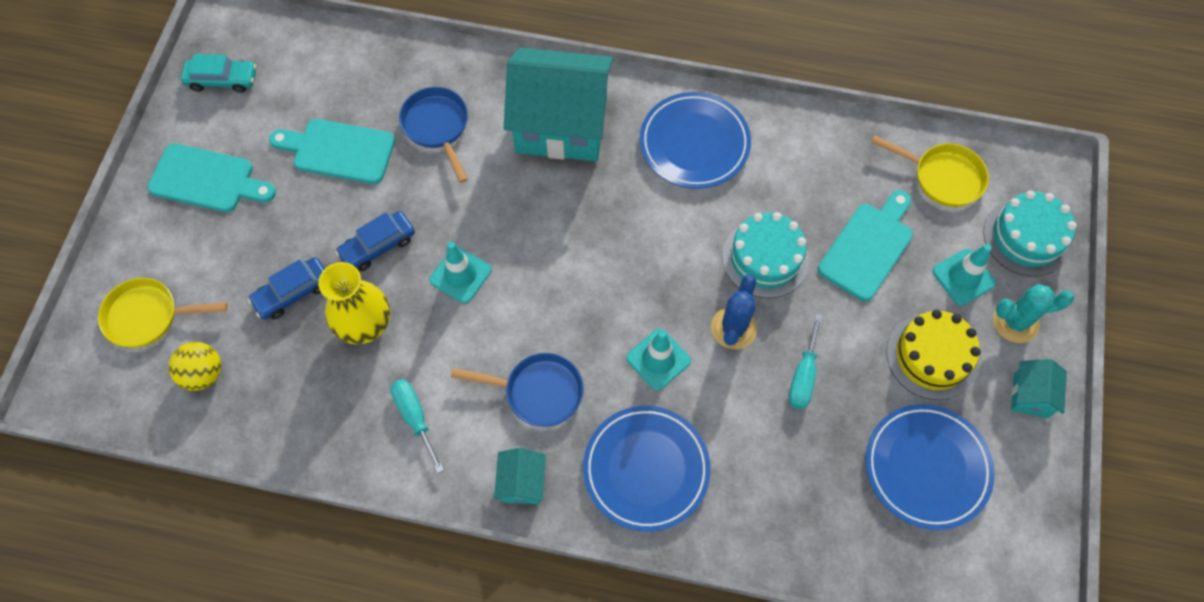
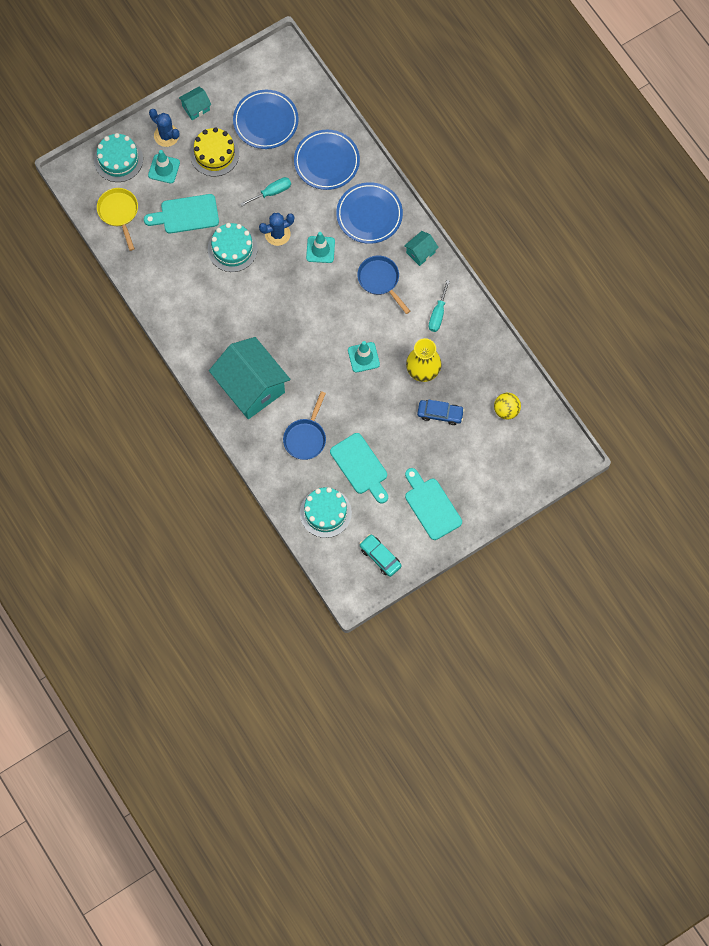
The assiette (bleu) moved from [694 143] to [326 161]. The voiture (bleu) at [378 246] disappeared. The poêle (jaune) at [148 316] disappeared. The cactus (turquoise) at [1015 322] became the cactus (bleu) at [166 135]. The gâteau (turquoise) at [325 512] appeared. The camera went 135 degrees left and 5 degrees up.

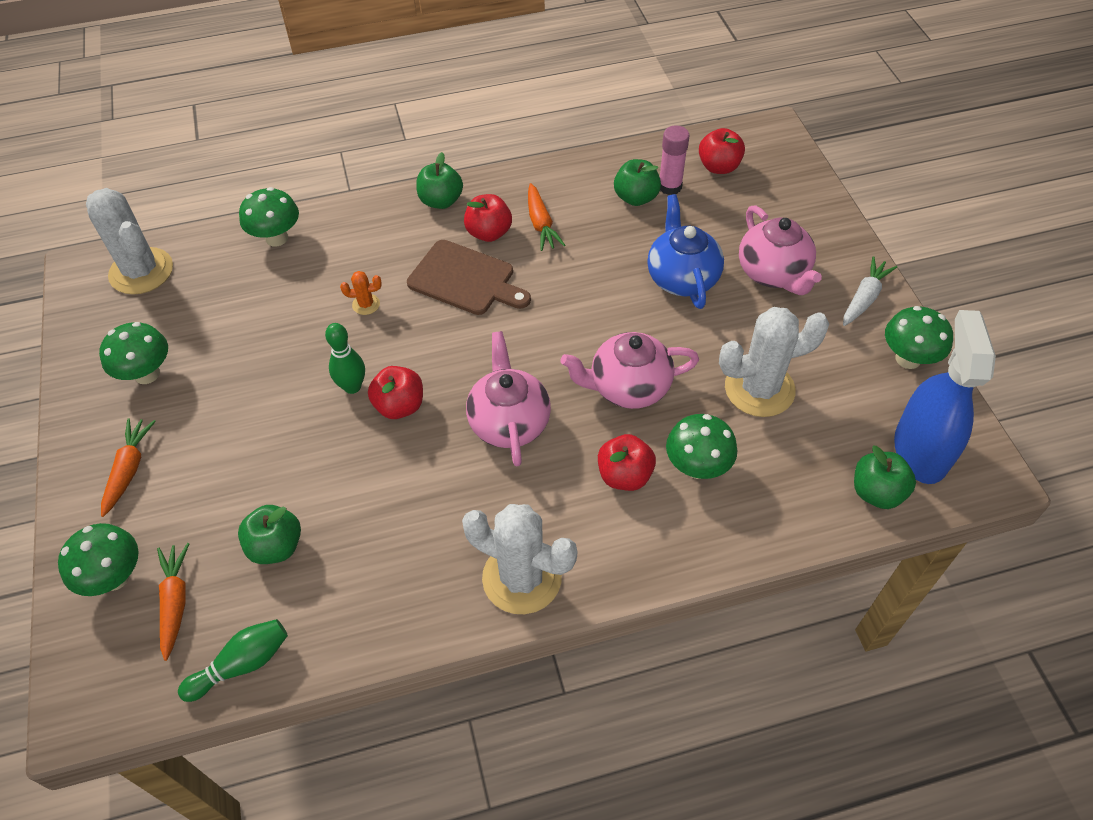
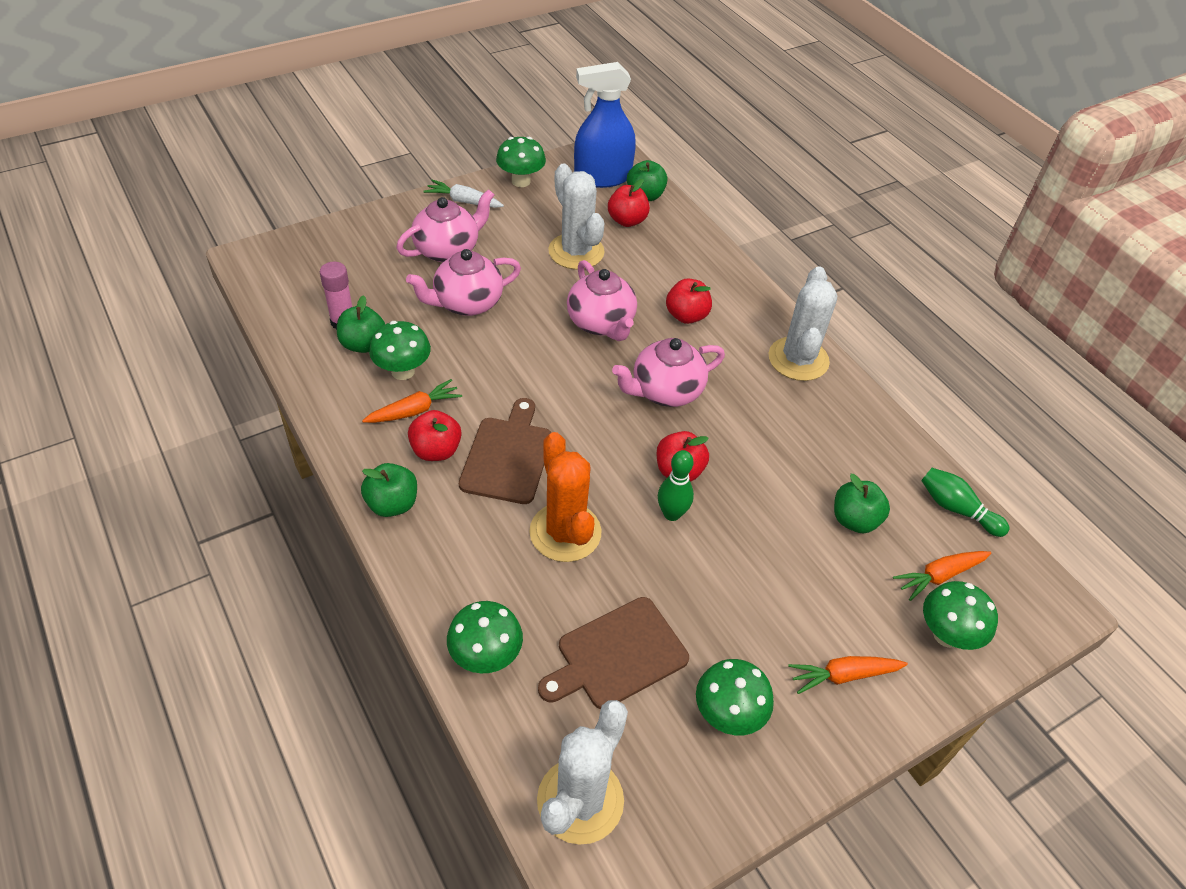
The pomme (rouge) moved from [719 167] to [627 221]. The théière (bleu) at [682 278] became the théière (rose) at [467 303]. The cactus (orange) at [366 304] changed to 2.35 times the size. The champignon (vert) moved from [697 467] to [403 371]. The planche à découper (marron) at [617 655] appeared. The camera went 110 degrees left and 5 degrees down.

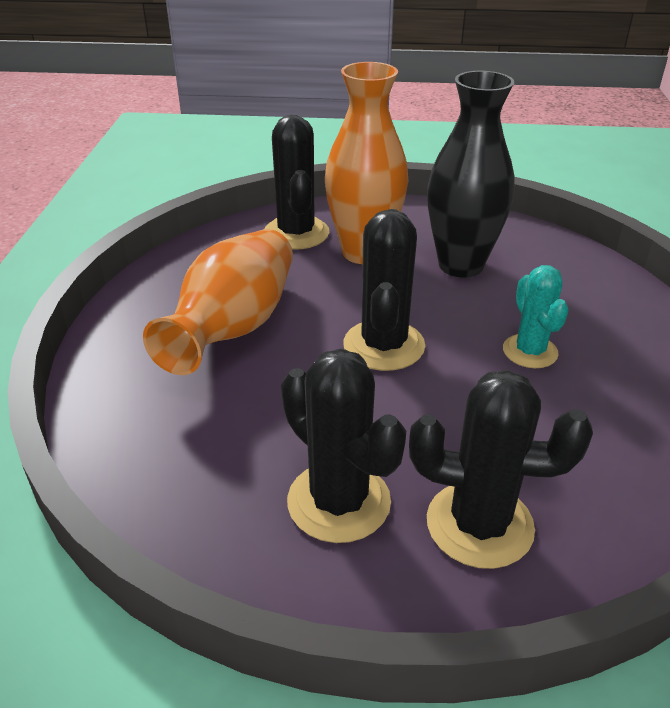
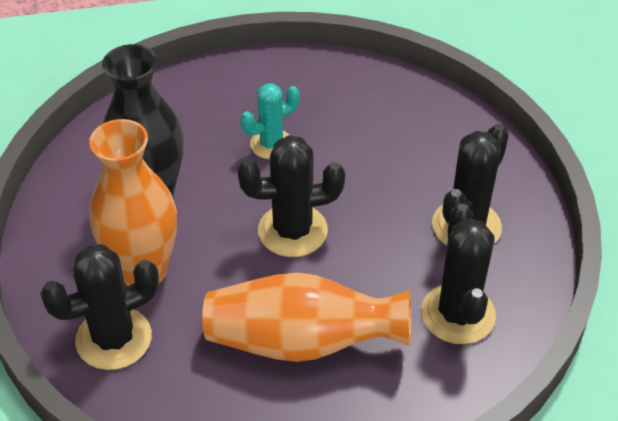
The cactus (noir) moved from [479 524] to [458 314]. The camera went 105 degrees left and 10 degrees up.

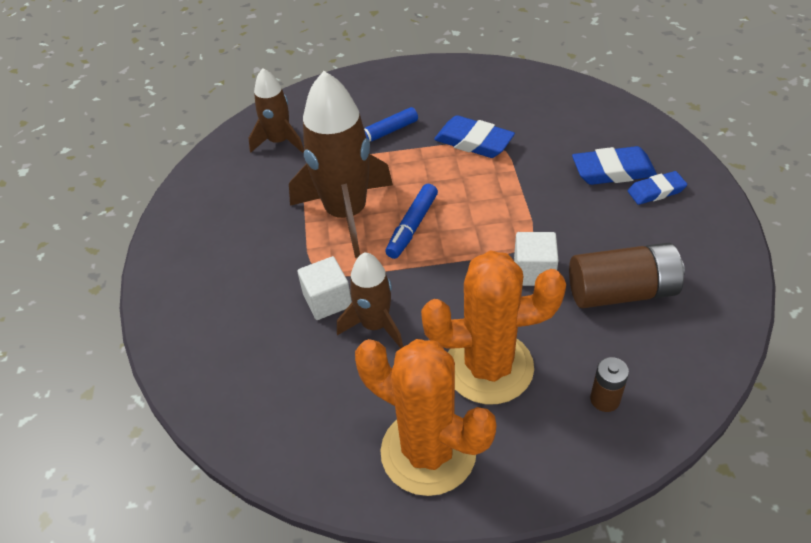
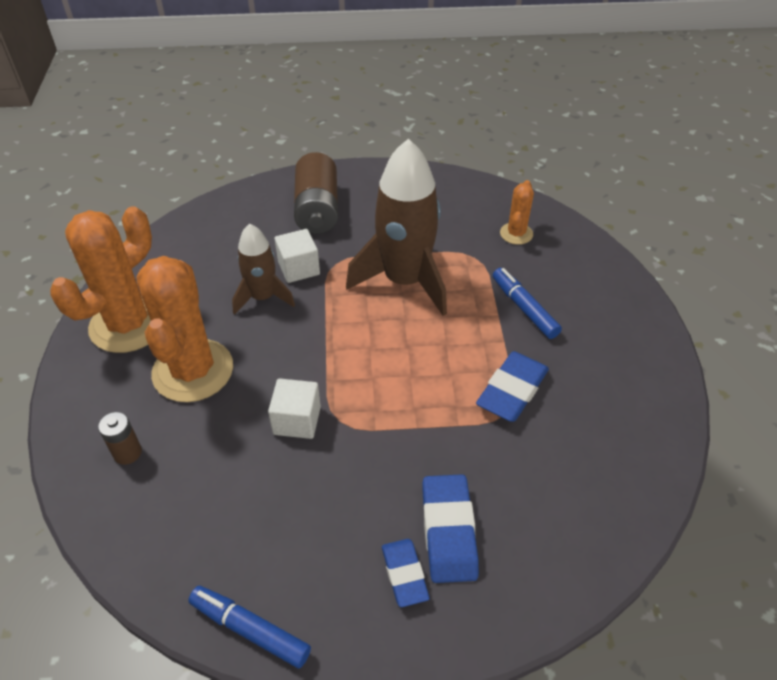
The fusée (marron) at [279 142] was replaced by the cactus (orange) at [516 234]. The feutre (bleu) moved from [412 226] to [250 630]. The pile (marron) moved from [622 292] to [317 209]. The camera went 90 degrees right and 0 degrees up.

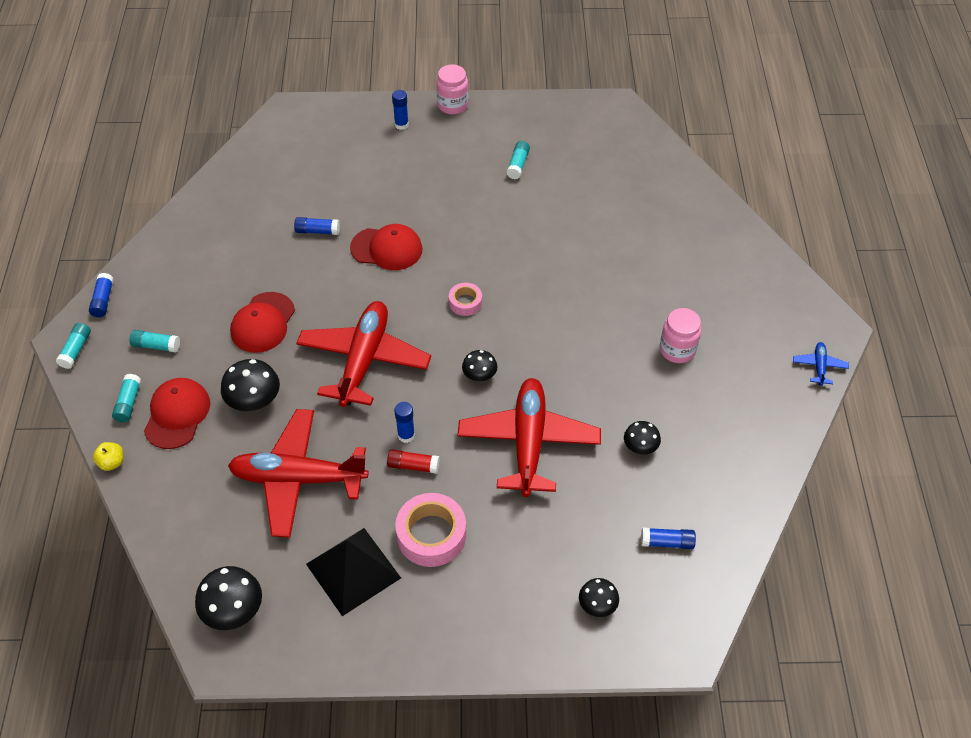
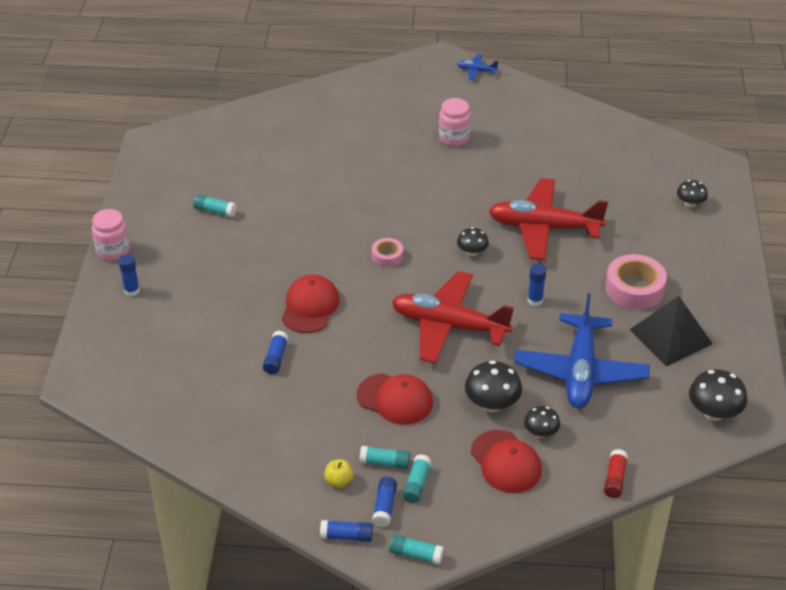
The bâton de colle (turquoise) moved from [128 403] to [385 463]. The casquette (rouge) at [177 414] turned 135 degrees counterclockwise. The avion (rouge) at [298 479] became the avion (bleu) at [580 371]. The champignon (noir) moved from [640 447] to [541 432]. The pomme (jaune) moved from [112 462] to [339 481]. The bâton de colle (rouge) moved from [413 466] to [615 479]. The bâton de colle (bleu) moved from [667 542] to [384 507]. The camera went 85 degrees left and 10 degrees down.

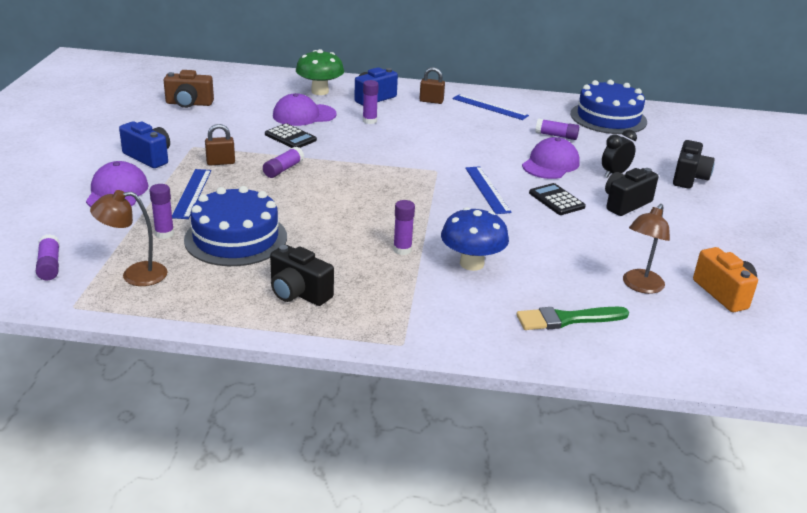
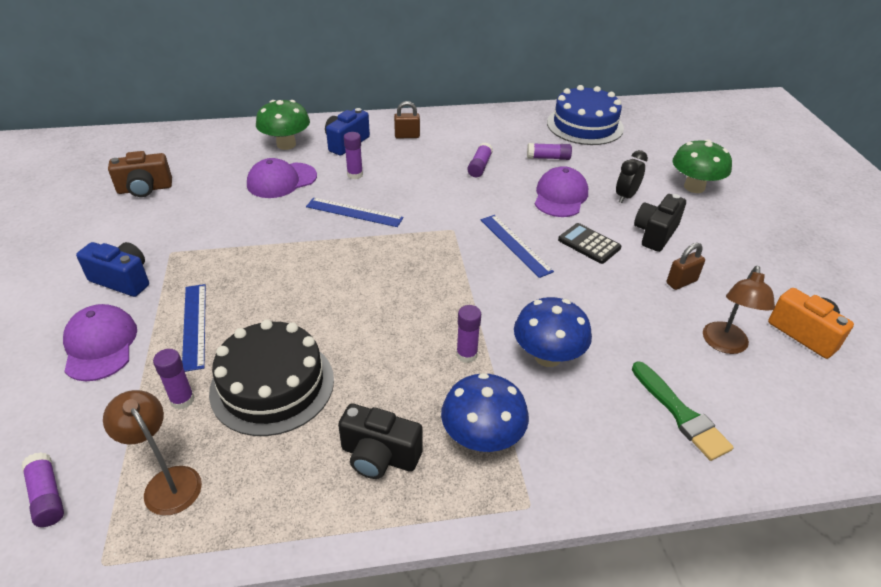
The règle (bleu) moved from [489 107] to [354 212]. The calculatrice (noir) at [290 137] disappeared. The cadenas (marron) moved from [220 162] to [681 282]. The appareil photo (noir) at [689 178] was replaced by the champignon (vert) at [694 187]. The bâton de colle (violet) moved from [283 169] to [479 166]. The gâteau (bleu) at [236 238] became the gâteau (noir) at [272 385]. The lampe (marron) at [135 275] turned 75 degrees clockwise. The pinceau (vert) at [567 319] turned 90 degrees counterclockwise. The champignon (bleu) at [482 438] appeared. The camera went 15 degrees left and 10 degrees up.

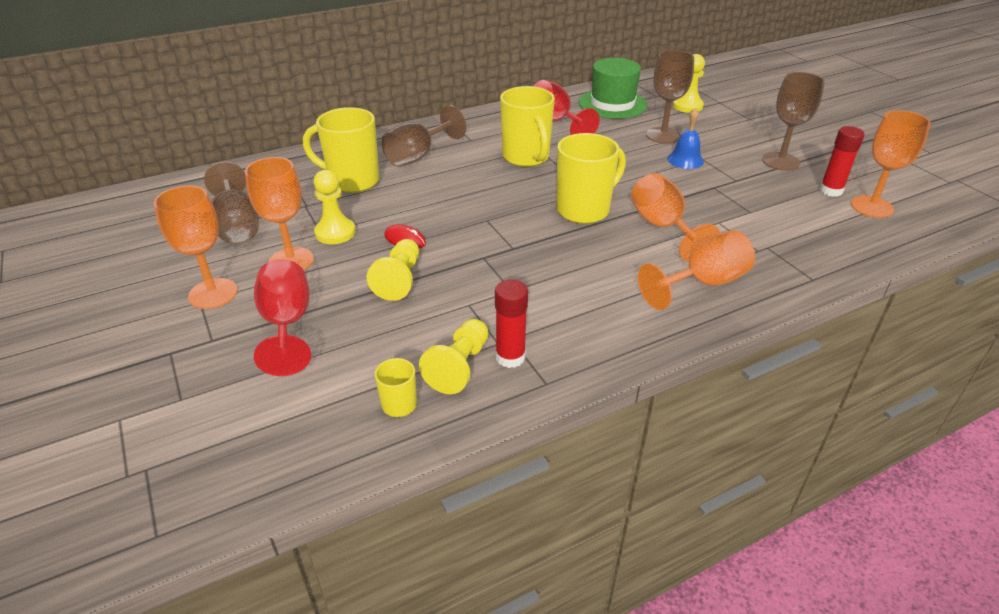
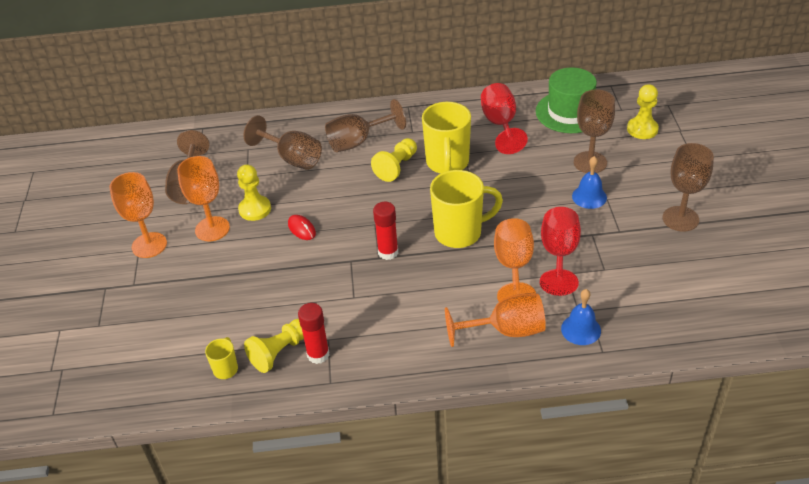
The tasse (jaune) at [352 181] was replaced by the verre à pied (marron) at [292 158]. The verre à pied (orange) at [872 207] disappeared. The bâton de colle (rouge) moved from [831 191] to [388 252]. The pion (jaune) moved from [399 280] to [396 167]. The verre à pied (rouge) moved from [287 324] to [559 255]. The cloche (bleu) at [581 329] appeared. The camera went 25 degrees right and 5 degrees up.

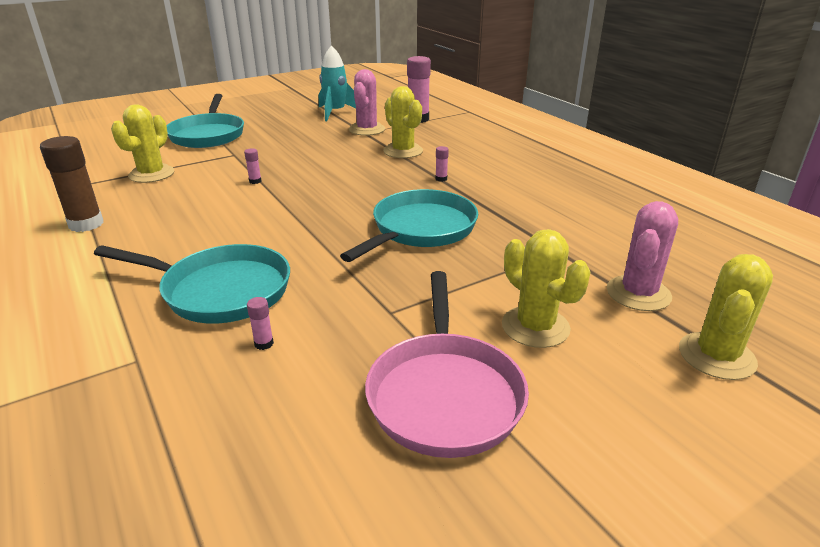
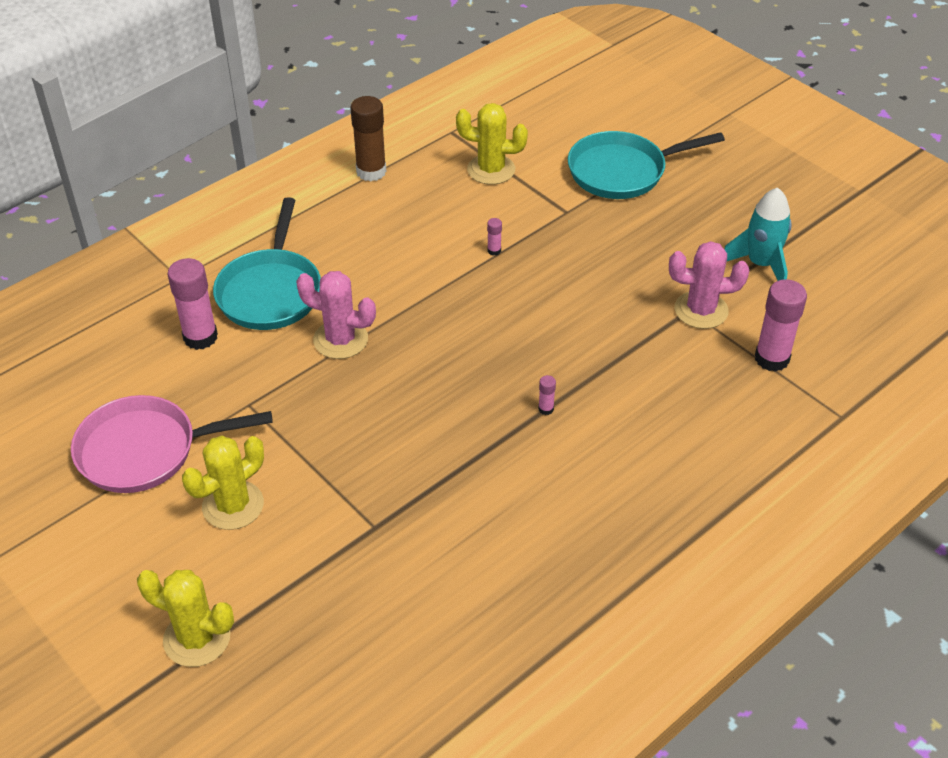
The cactus (jaune) at [403 151] disappeared. The poêle (turquoise) at [420 229] disappeared. The cactus (rose) moved from [638 293] to [340 340]. The bâton de colle (rose) at [264 344] changed to 2.30 times the size. The camera went 80 degrees right and 15 degrees up.

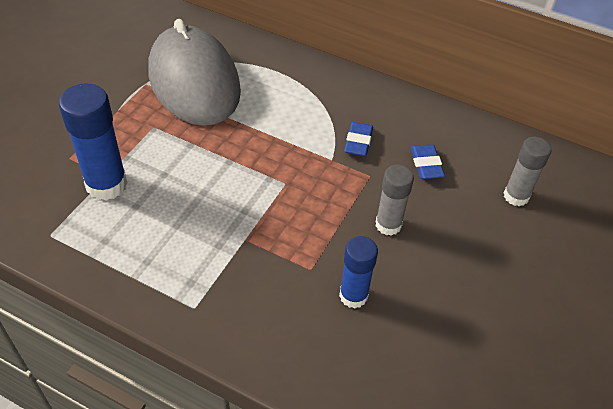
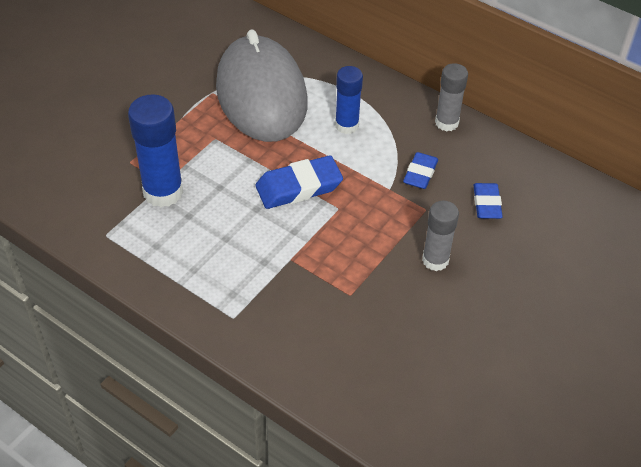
The bâton de colle (gris) moved from [516 196] to [446 122]. The bâton de colle (bleu) moved from [353 296] to [346 125]. The gomme (bleu) at [299 187] appeared. The camera went 10 degrees right and 0 degrees up.

